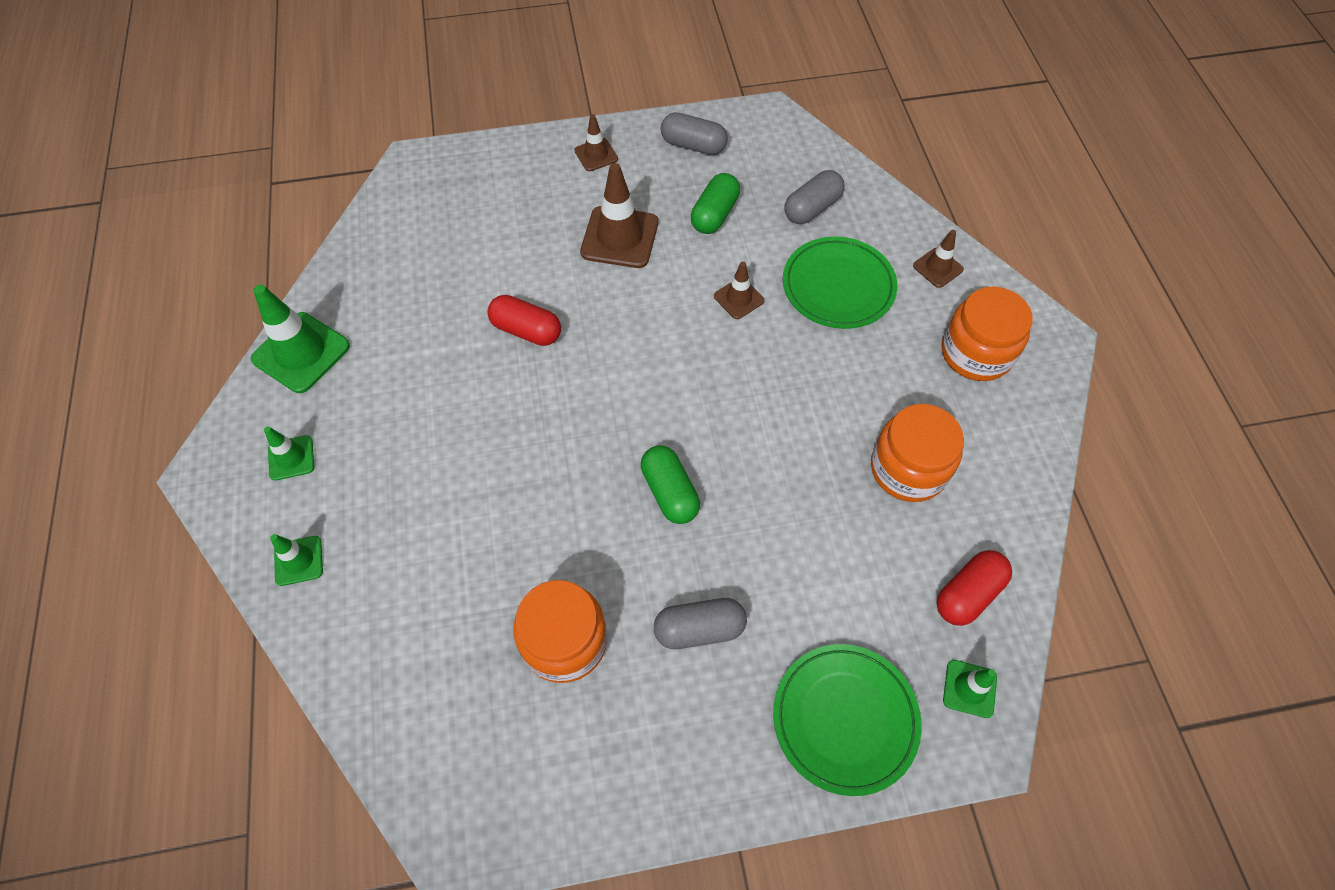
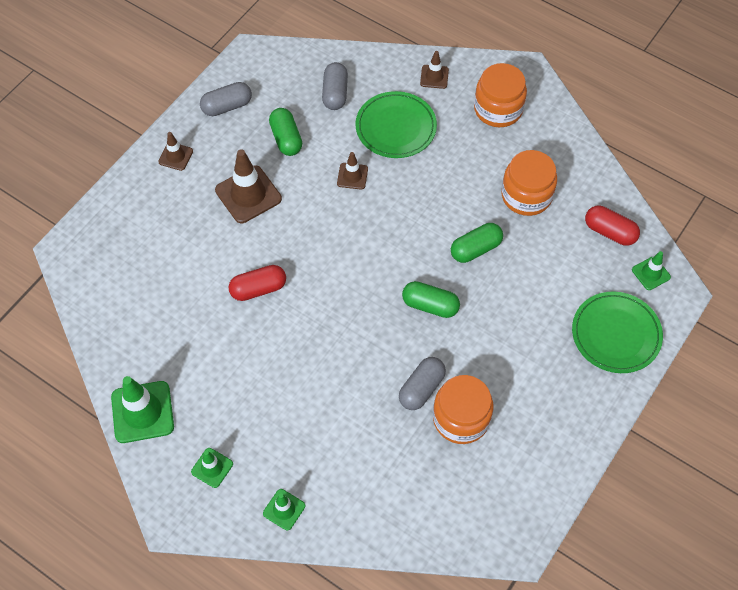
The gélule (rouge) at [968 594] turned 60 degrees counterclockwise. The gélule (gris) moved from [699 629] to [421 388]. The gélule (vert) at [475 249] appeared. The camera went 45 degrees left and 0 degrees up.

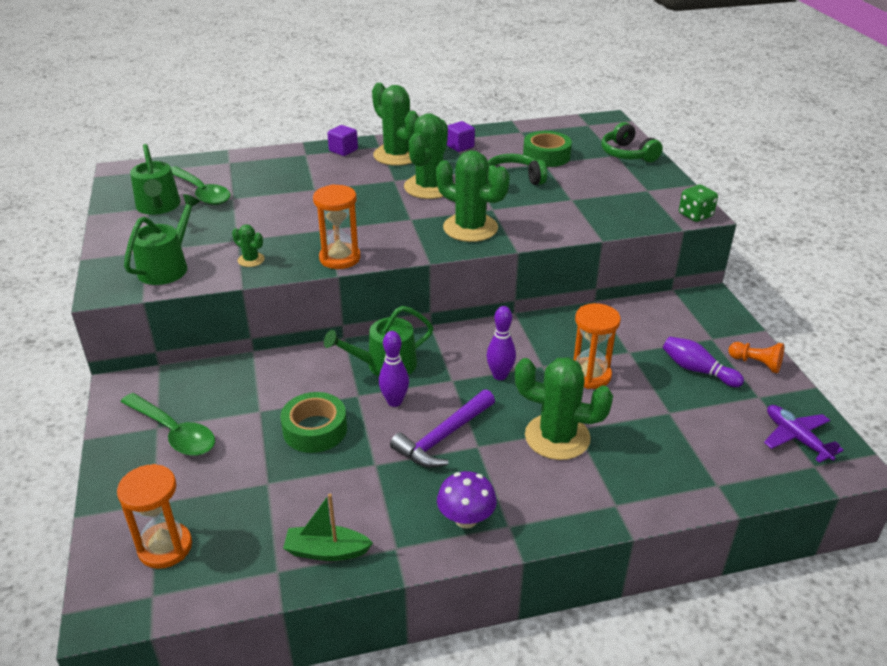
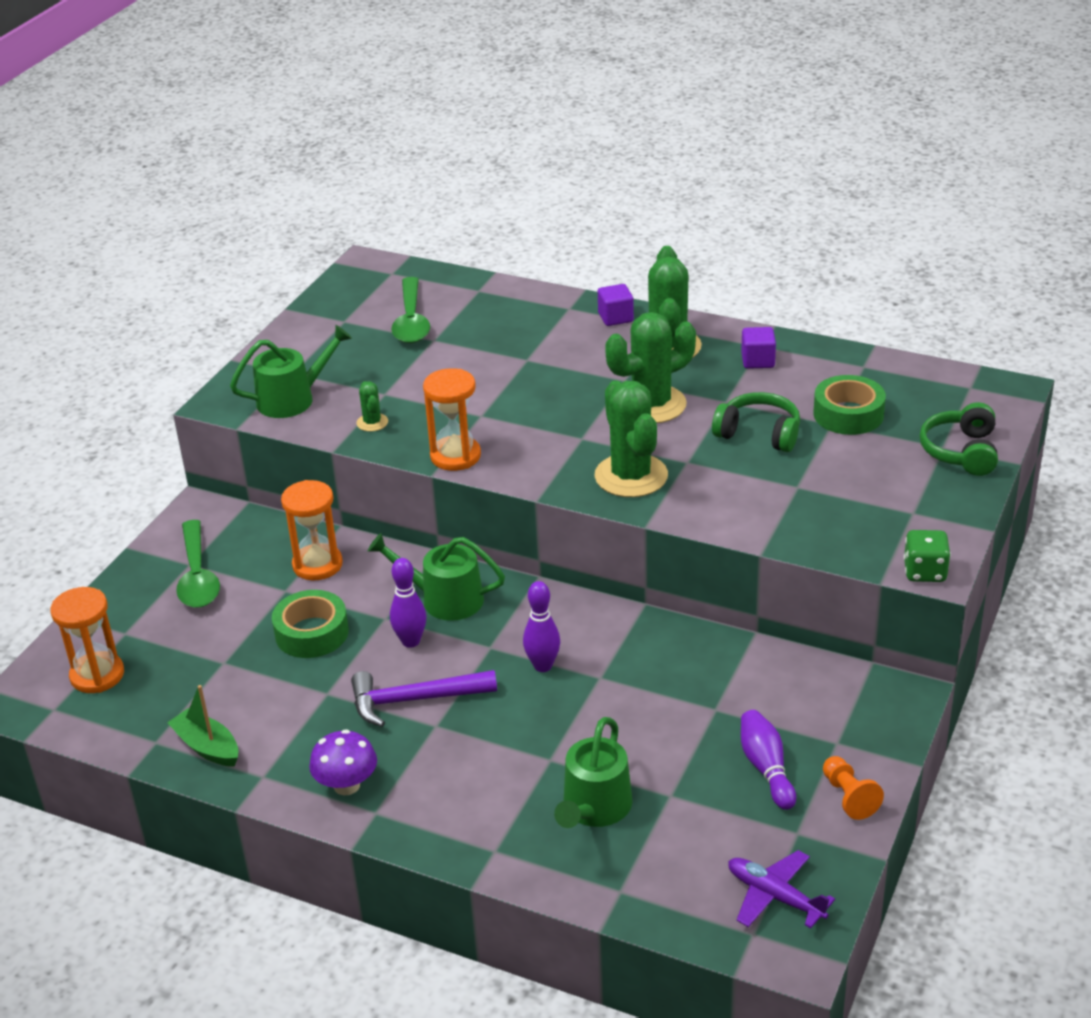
The arrosoir (vert) moved from [158 206] to [594 808]. The sablier (orange) moved from [589 375] to [317 565]. The cactus (vert) at [557 437] disappeared. The avion (violet) at [796 438] turned 60 degrees counterclockwise. The camera went 40 degrees right and 0 degrees up.

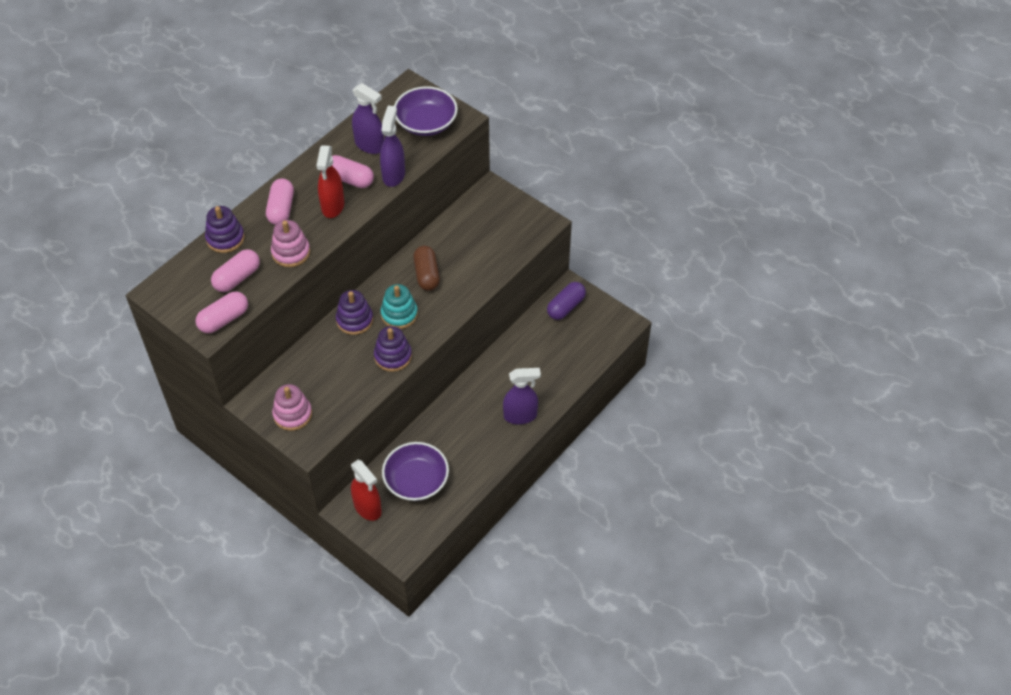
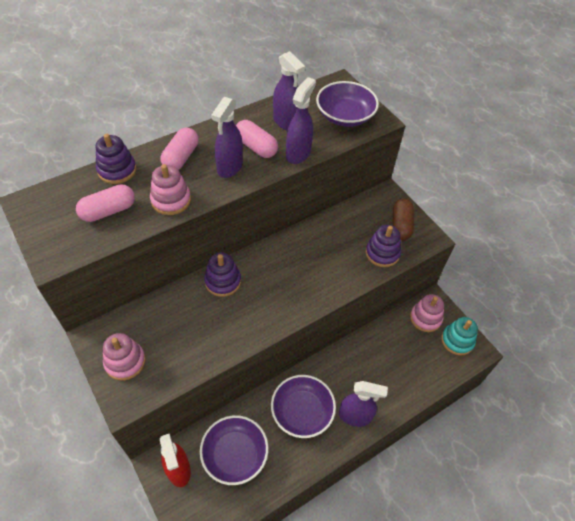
The vaporisateur (rouge) at [332 206] became the vaporisateur (violet) at [229 167]. The gélule (marron) moved from [427 275] to [401 225]. The gélule (violet) at [566 307] was replaced by the jouet à empiler (rose) at [425 318]. The jouet à empiler (turquoise) moved from [399 314] to [457 340]. The gélule (rose) at [224 319] disappeared. The jouet à empiler (violet) moved from [393 356] to [382 253]. The bol (violet) at [302 412] appeared. The camera went 15 degrees right and 0 degrees up.

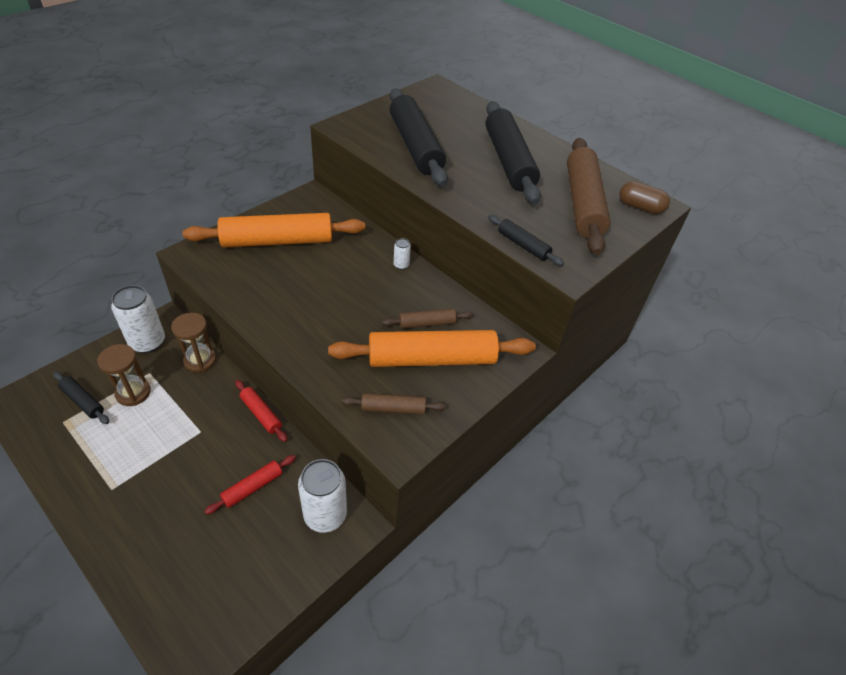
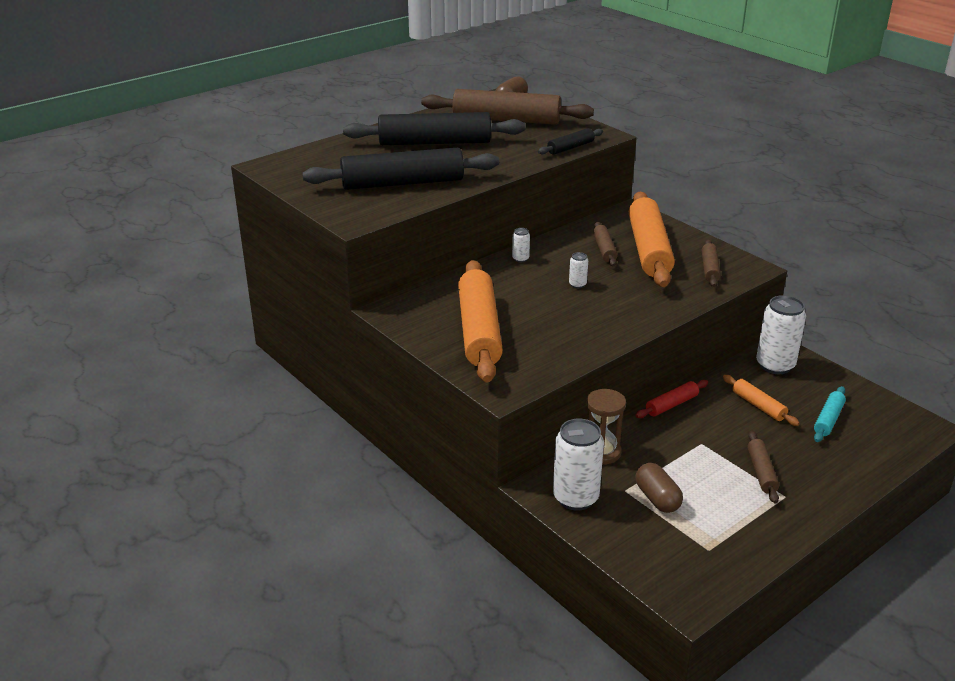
The sablier (marron) at [133 393] was replaced by the gélule (marron) at [657 498]. The rouleau à pâtisserie (noir) at [83 401] disappeared. The rouleau à pâtisserie (rouge) at [252 487] became the rouleau à pâtisserie (orange) at [758 406]. The canette (blanc) at [577 284] appeared. The rouleau à pâtisserie (turquoise) at [828 419] appeared. The rouleau à pâtisserie (marron) at [761 472] appeared. The camera went 80 degrees left and 15 degrees down.

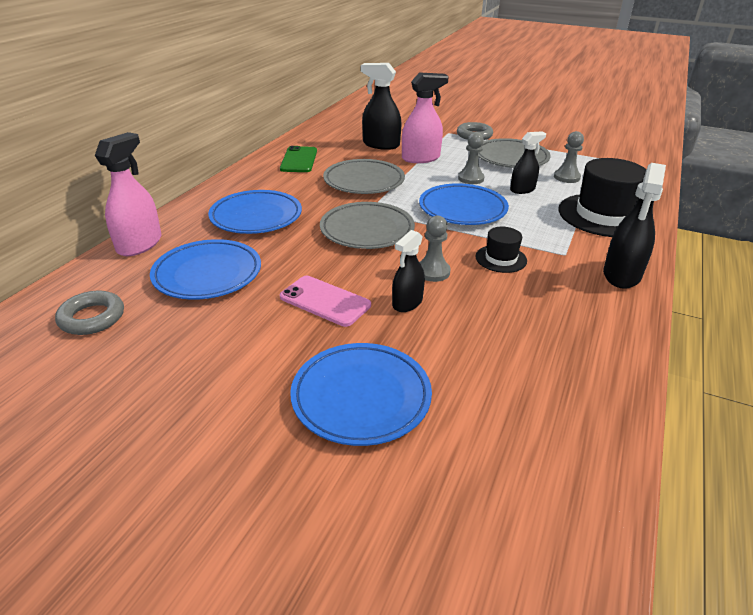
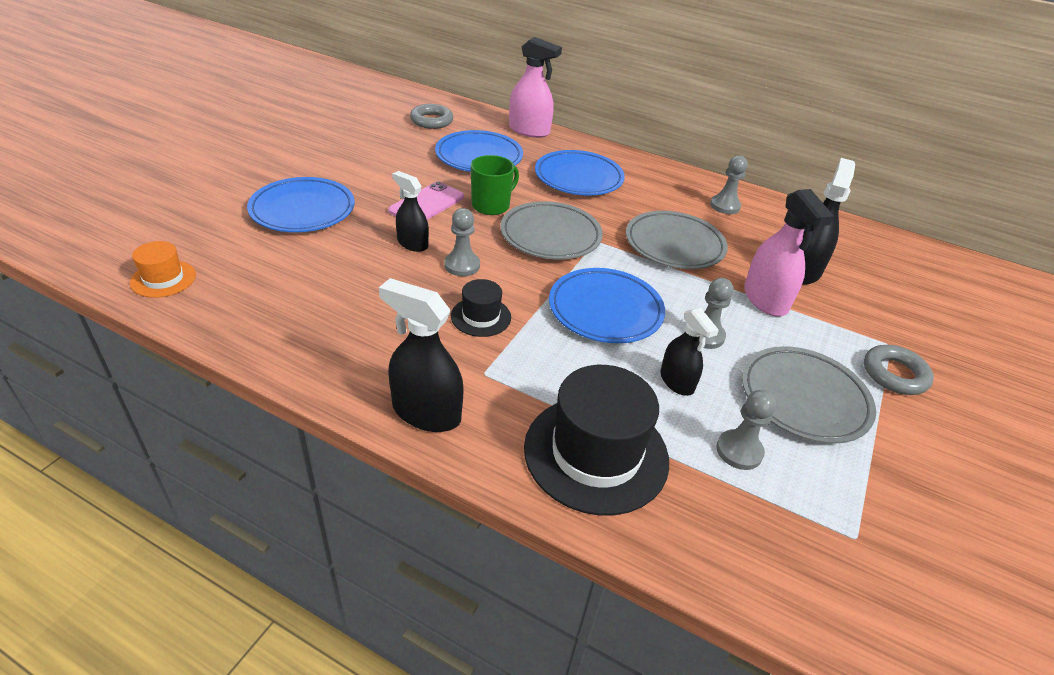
The téléphone (vert) at [299 160] was replaced by the pion (gris) at [725 206]. The tasse (vert) at [491 205] appeared. The chapeau (orange) at [163 279] appeared. The camera went 90 degrees right and 5 degrees up.

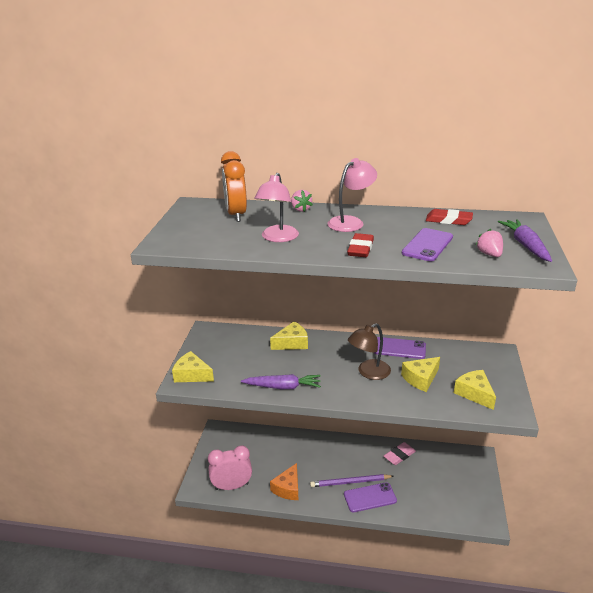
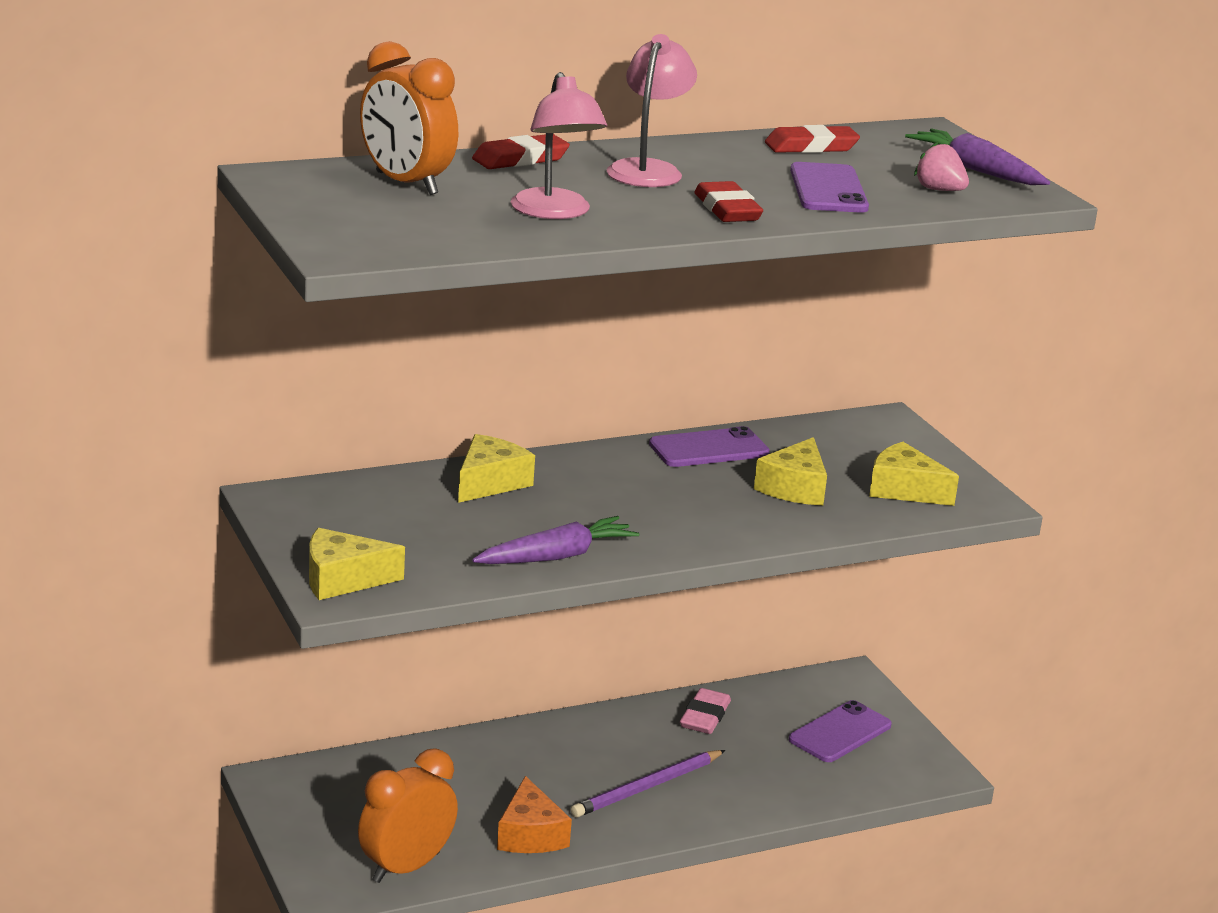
The fraise (rose) at [300 209] was replaced by the gomme (rouge) at [520 159]. The lampe (marron) at [368 373] disappeared. The réveil (rose) at [232 486] became the réveil (orange) at [406 867]. The téléphone (violet) moved from [370 497] to [840 732]. The camera went 35 degrees left and 5 degrees down.

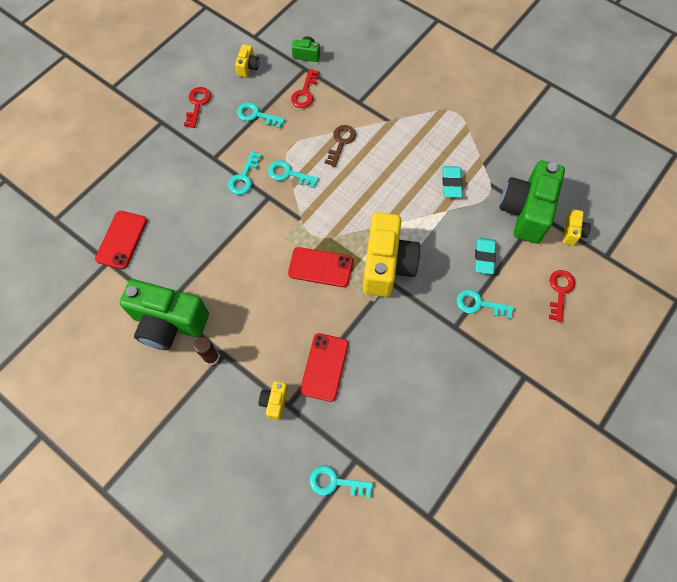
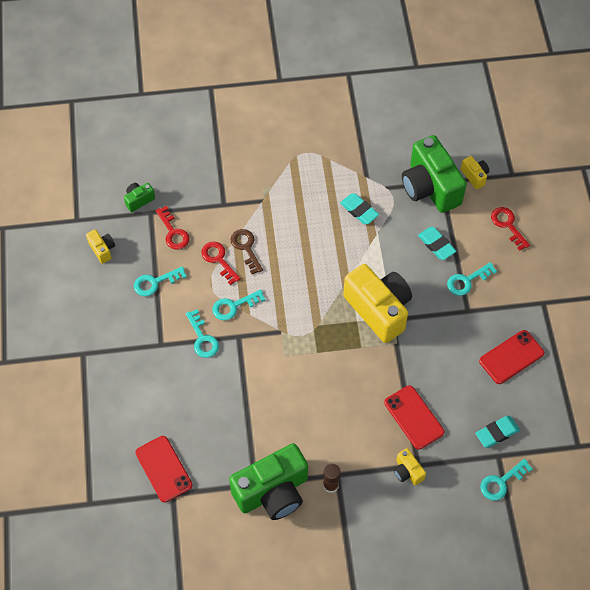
The clé (rouge) moved from [197 104] to [218 260]. The téléphone (rouge) moved from [320 267] to [511 357]. The gomme (turquoise) at [497 433] appeared. The camera went 45 degrees left and 5 degrees down.

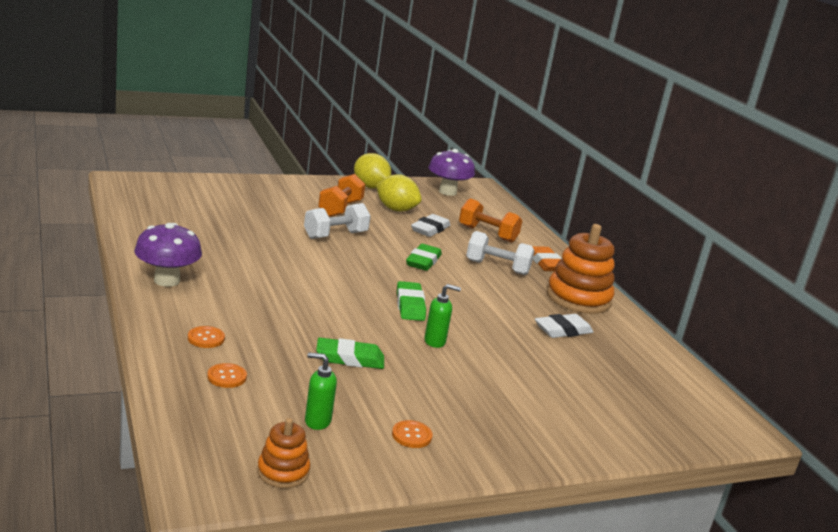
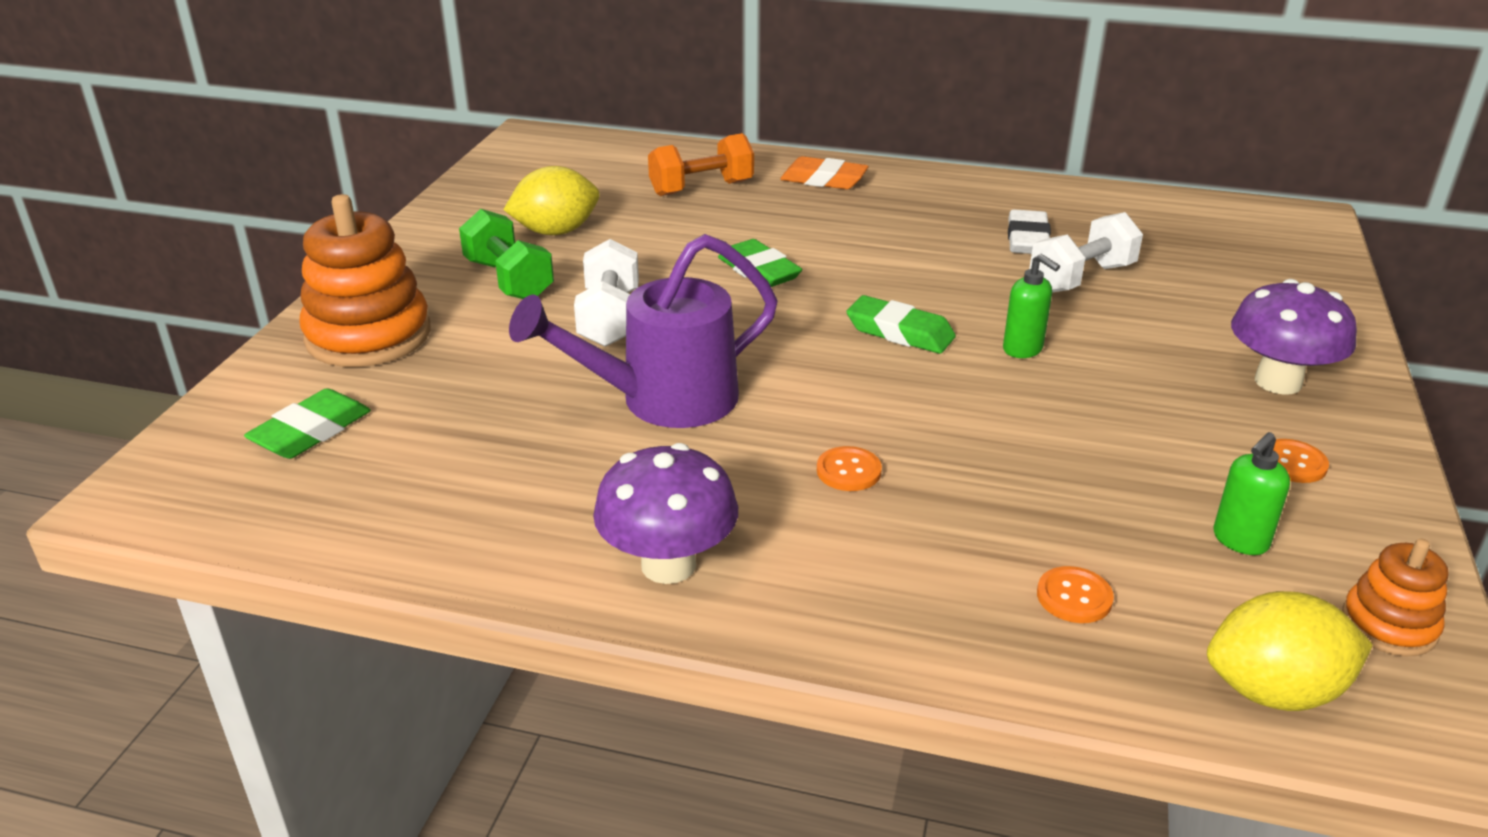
The champignon (violet) moved from [447 192] to [1278 382]. The citron (jaune) moved from [370 187] to [1274 691]. The haltère (orange) at [340 208] became the haltère (vert) at [509 280]. The gomme (blanc) at [430 229] disappeared. The jouet à empiler (orange) moved from [578 298] to [368 336]. The haltère (blanc) moved from [497 267] to [1081 278]. The distributeur de savon (vert) at [435 341] turned 105 degrees clockwise. The bouton (orange) moved from [206 338] to [848 471]. The gomme (vert) moved from [349 358] to [311 432]. The arrosoir (violet) at [663 400] appeared. The camera went 50 degrees left and 10 degrees up.

